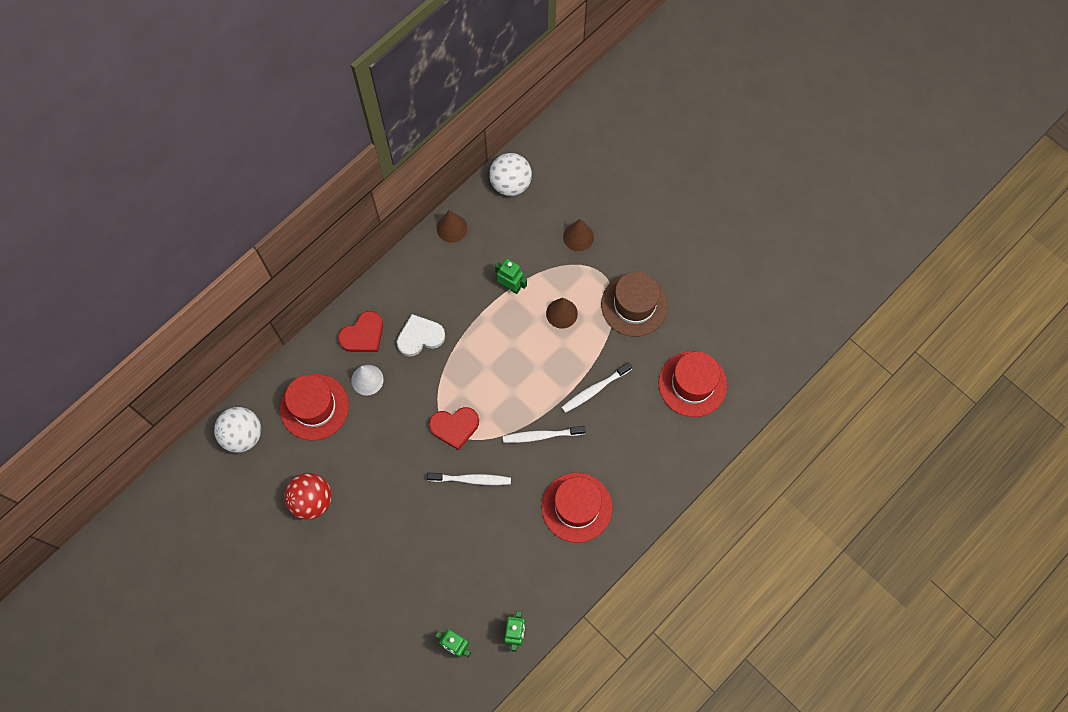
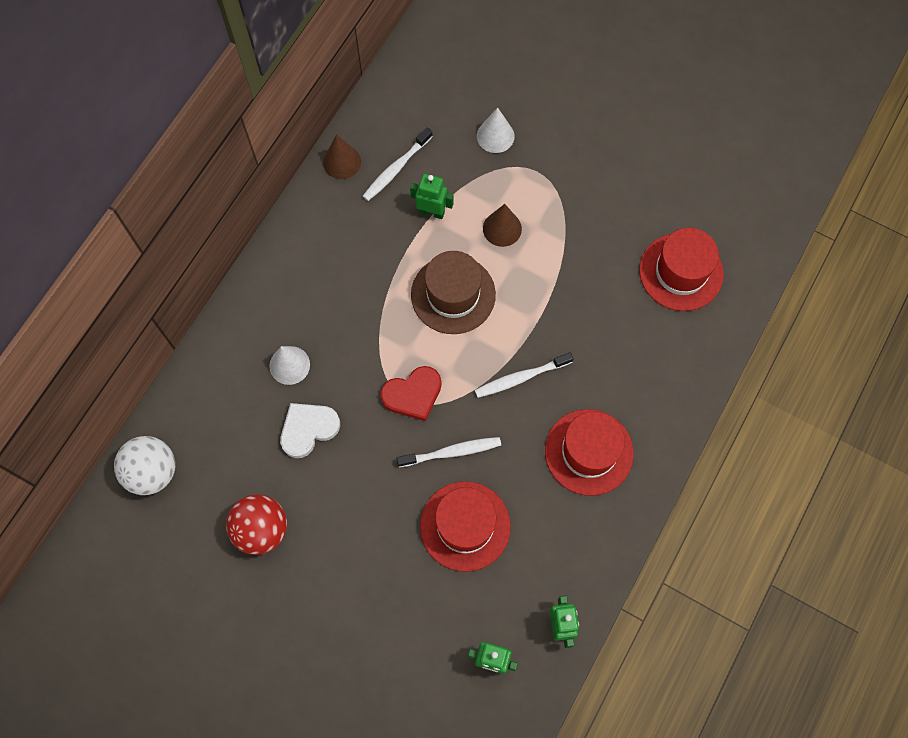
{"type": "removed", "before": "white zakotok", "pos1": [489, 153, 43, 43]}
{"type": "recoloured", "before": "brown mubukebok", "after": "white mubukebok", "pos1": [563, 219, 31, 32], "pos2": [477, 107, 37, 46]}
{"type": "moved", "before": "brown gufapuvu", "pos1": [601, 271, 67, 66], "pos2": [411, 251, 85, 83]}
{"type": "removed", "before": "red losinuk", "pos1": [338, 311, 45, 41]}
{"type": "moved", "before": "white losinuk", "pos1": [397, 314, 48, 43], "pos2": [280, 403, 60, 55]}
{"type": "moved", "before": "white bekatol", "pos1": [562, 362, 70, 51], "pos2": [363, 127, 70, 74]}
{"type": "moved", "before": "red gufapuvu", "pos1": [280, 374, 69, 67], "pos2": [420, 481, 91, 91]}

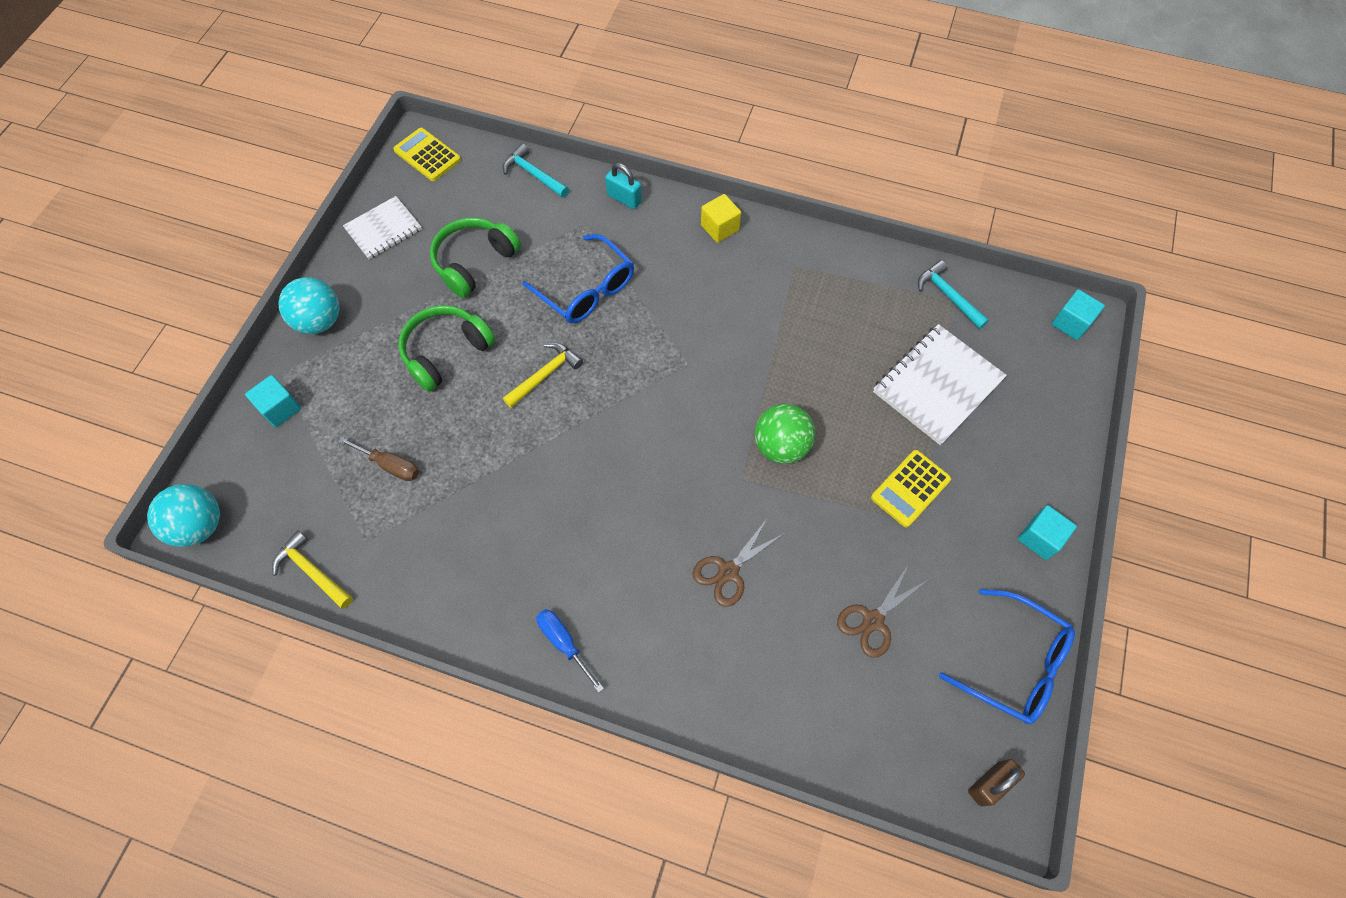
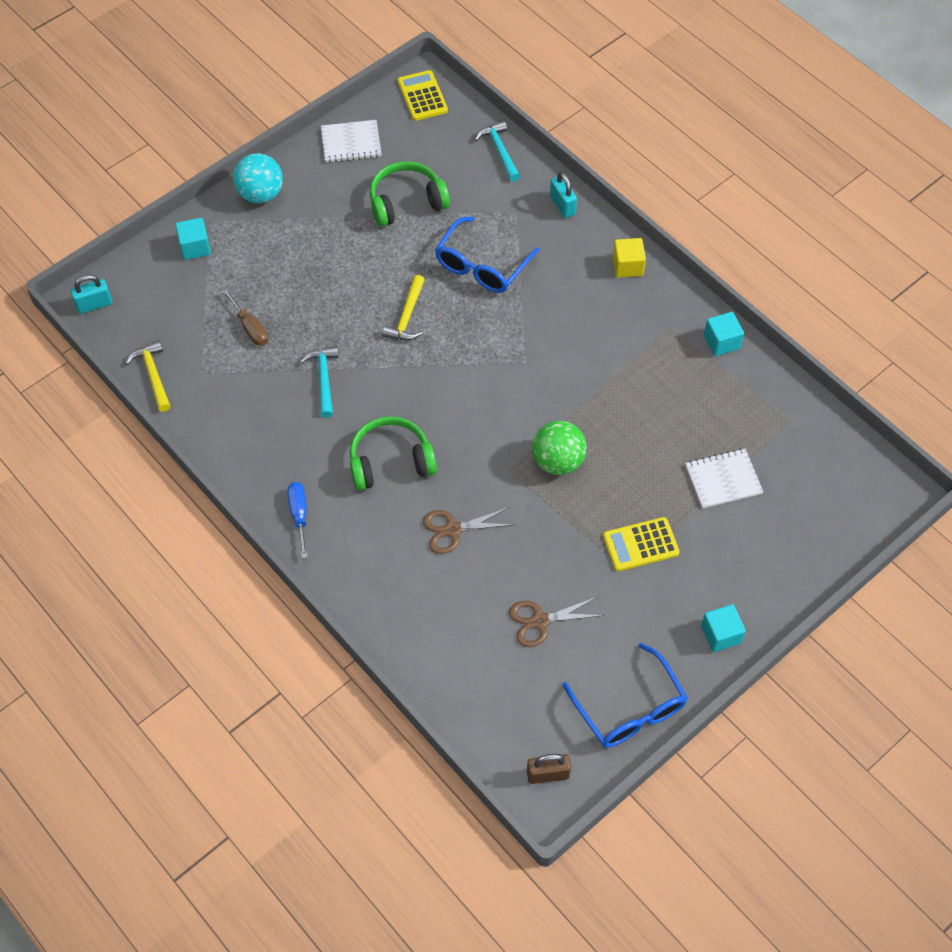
{"type": "turned", "before": "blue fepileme", "pos1": [522, 234, 112, 90], "pos2": [435, 217, 104, 76], "turn": 45}
{"type": "moved", "before": "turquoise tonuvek", "pos1": [918, 260, 71, 69], "pos2": [300, 346, 39, 72]}
{"type": "moved", "before": "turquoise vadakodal", "pos1": [1052, 289, 53, 51], "pos2": [704, 312, 40, 44]}
{"type": "moved", "before": "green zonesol", "pos1": [399, 305, 96, 87], "pos2": [350, 416, 87, 75]}
{"type": "resized", "before": "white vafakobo", "pos1": [873, 324, 134, 121], "pos2": [685, 449, 78, 60], "scale": 0.64}
{"type": "turned", "before": "yellow tonuvek", "pos1": [503, 343, 80, 65], "pos2": [382, 275, 43, 65], "turn": 120}
{"type": "replaced", "before": "turquoise zakotok", "after": "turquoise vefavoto", "pos1": [147, 484, 73, 63], "pos2": [70, 275, 42, 39]}

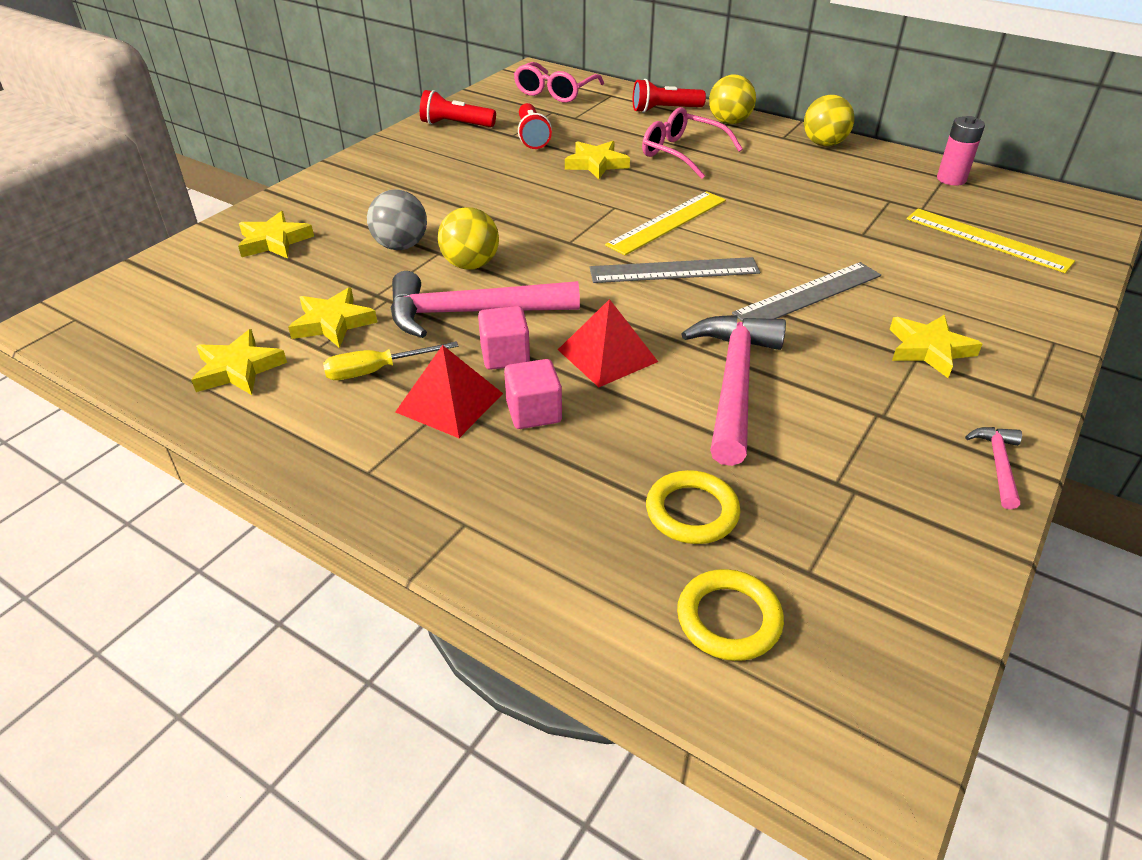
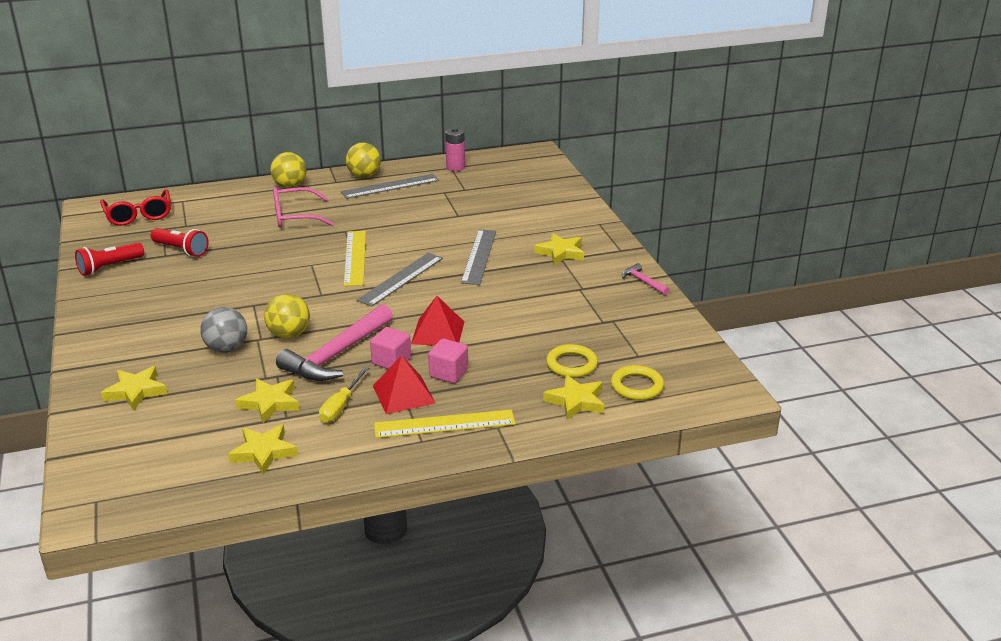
{"type": "recoloured", "before": "pink fepileme", "after": "red fepileme", "pos1": [514, 62, 90, 41], "pos2": [100, 189, 71, 37]}
{"type": "removed", "before": "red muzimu", "pos1": [633, 79, 73, 34]}
{"type": "moved", "before": "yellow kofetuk", "pos1": [565, 141, 65, 38], "pos2": [543, 375, 62, 45]}
{"type": "moved", "before": "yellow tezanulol", "pos1": [907, 208, 168, 65], "pos2": [374, 410, 142, 28]}
{"type": "removed", "before": "pink tonuvek", "pos1": [681, 315, 105, 151]}
{"type": "added", "after": "grey tezanulol", "pos2": [341, 174, 98, 25]}

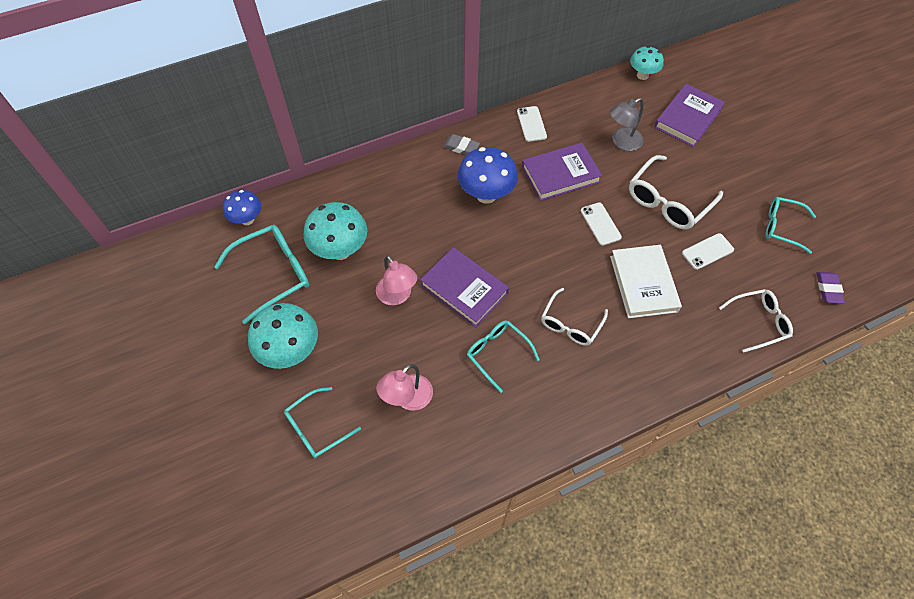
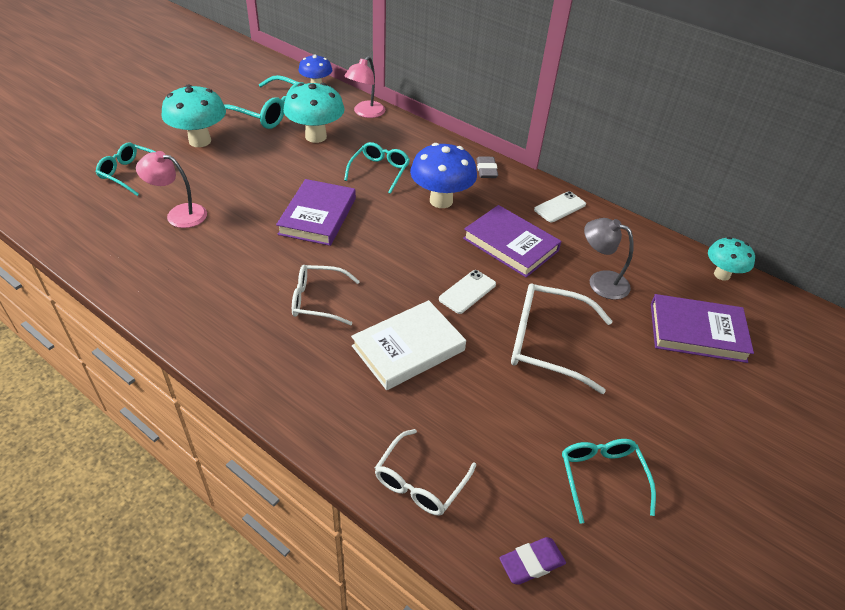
{"type": "removed", "before": "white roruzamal", "pos1": [682, 233, 52, 37]}
{"type": "moved", "before": "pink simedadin", "pos1": [376, 255, 41, 50], "pos2": [344, 56, 41, 62]}
{"type": "turned", "before": "white fepileme", "pos1": [719, 289, 74, 64], "pos2": [375, 429, 101, 87], "turn": 75}
{"type": "moved", "before": "turquoise fepileme", "pos1": [467, 320, 73, 73], "pos2": [344, 142, 66, 52]}

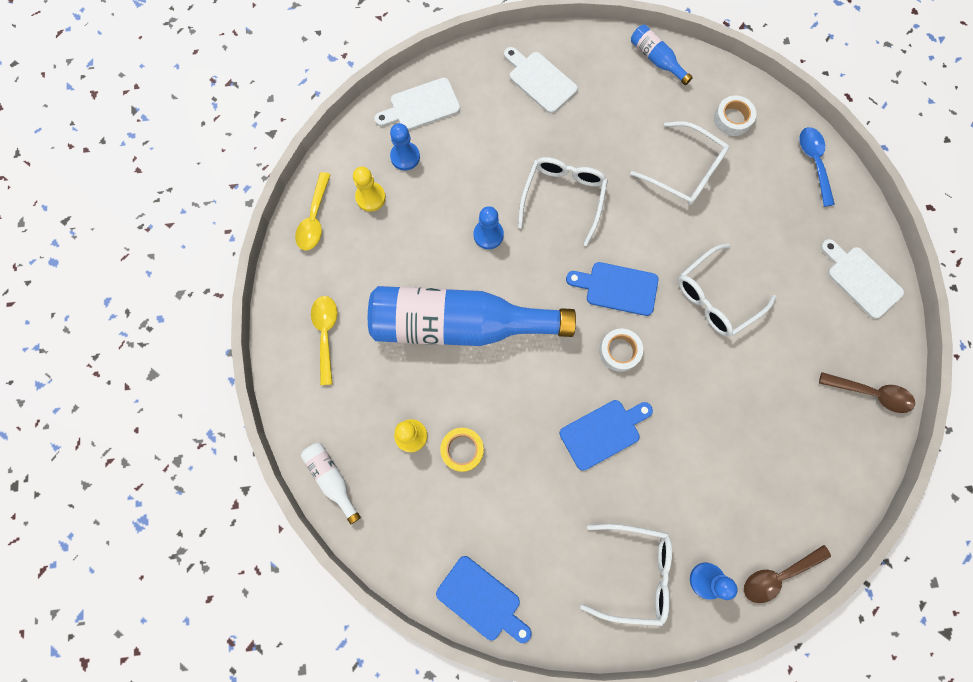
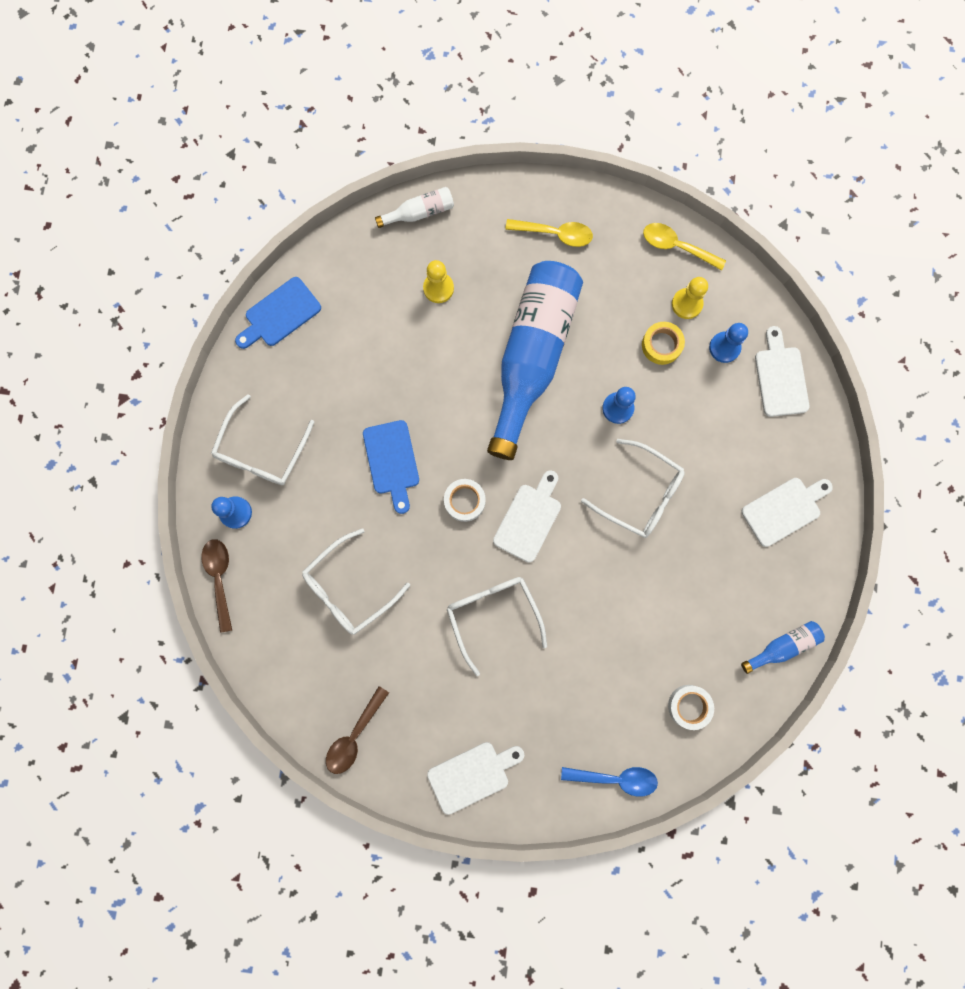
{"type": "moved", "before": "white fepileme", "pos1": [630, 121, 99, 84], "pos2": [302, 528, 108, 107]}
{"type": "recoloured", "before": "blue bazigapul", "after": "white bazigapul", "pos1": [566, 262, 92, 54], "pos2": [493, 470, 68, 93]}
{"type": "moved", "before": "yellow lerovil", "pos1": [440, 428, 44, 44], "pos2": [642, 322, 43, 43]}

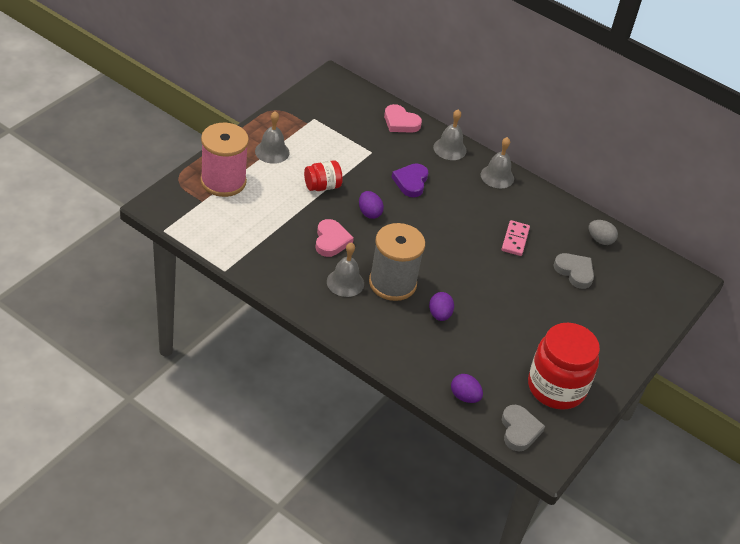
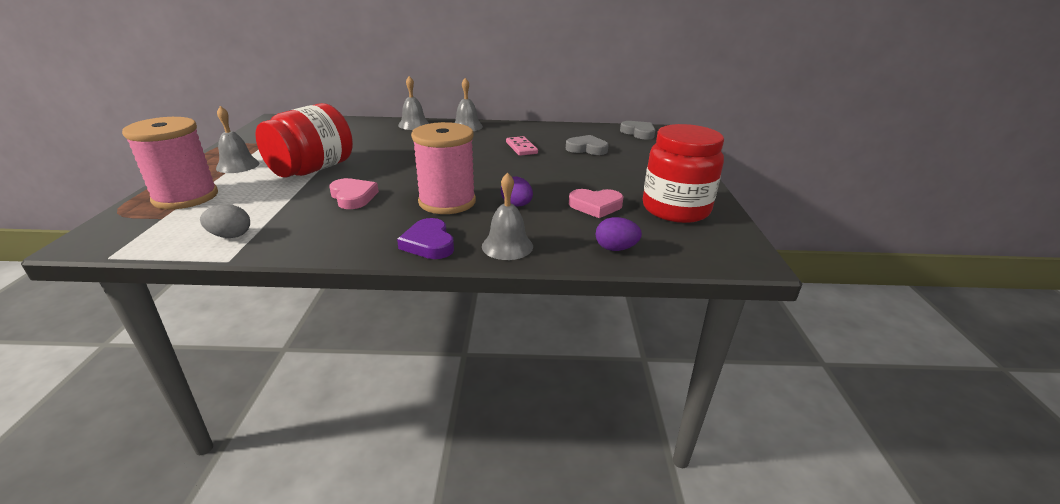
{"type": "moved", "before": "pink losinuk", "pos1": [384, 104, 38, 29], "pos2": [569, 189, 54, 29]}
{"type": "resized", "before": "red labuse", "pos1": [304, 160, 39, 31], "pos2": [255, 103, 98, 74], "scale": 1.93}
{"type": "moved", "before": "purple losinuk", "pos1": [392, 164, 36, 33], "pos2": [397, 218, 57, 41]}
{"type": "removed", "before": "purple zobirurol", "pos1": [359, 191, 25, 28]}
{"type": "moved", "before": "grey zobirurol", "pos1": [589, 220, 29, 25], "pos2": [200, 204, 50, 34]}
{"type": "recoloured", "before": "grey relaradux", "after": "pink relaradux", "pos1": [369, 223, 56, 78], "pos2": [411, 122, 65, 92]}
{"type": "moved", "before": "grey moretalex", "pos1": [327, 242, 37, 55], "pos2": [482, 173, 51, 87]}
{"type": "moved", "before": "grey losinuk", "pos1": [502, 405, 43, 46], "pos2": [620, 121, 35, 18]}

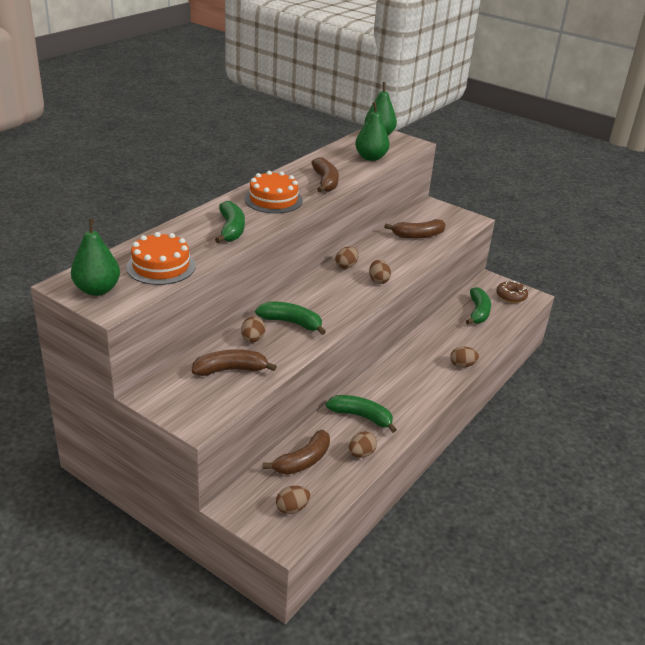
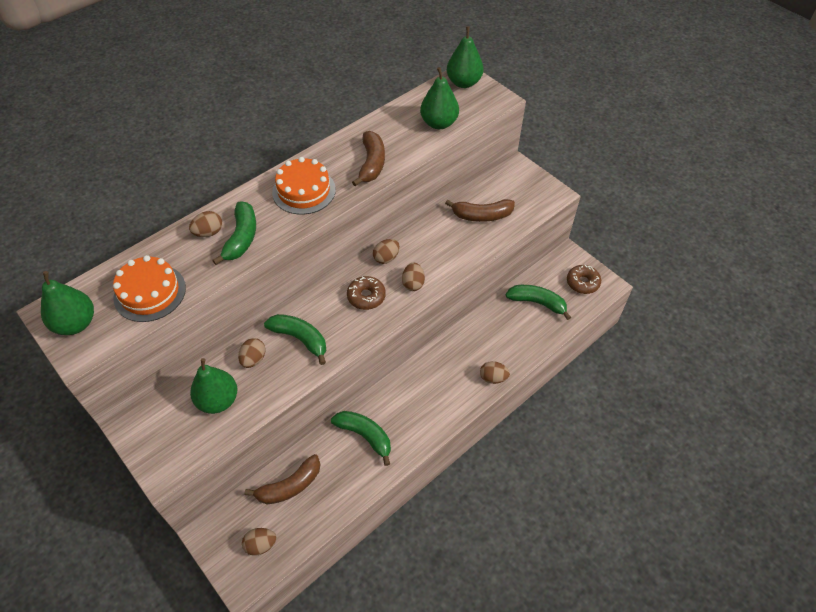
{"type": "turned", "before": "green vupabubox", "pos1": [466, 287, 25, 38], "pos2": [506, 285, 65, 35], "turn": -90}
{"type": "replaced", "before": "brown vupabubox", "after": "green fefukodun", "pos1": [192, 349, 85, 27], "pos2": [190, 358, 47, 56]}
{"type": "moved", "before": "brown zobirurol", "pos1": [349, 432, 28, 26], "pos2": [189, 211, 33, 26]}
{"type": "added", "after": "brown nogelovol", "pos2": [347, 276, 39, 34]}

